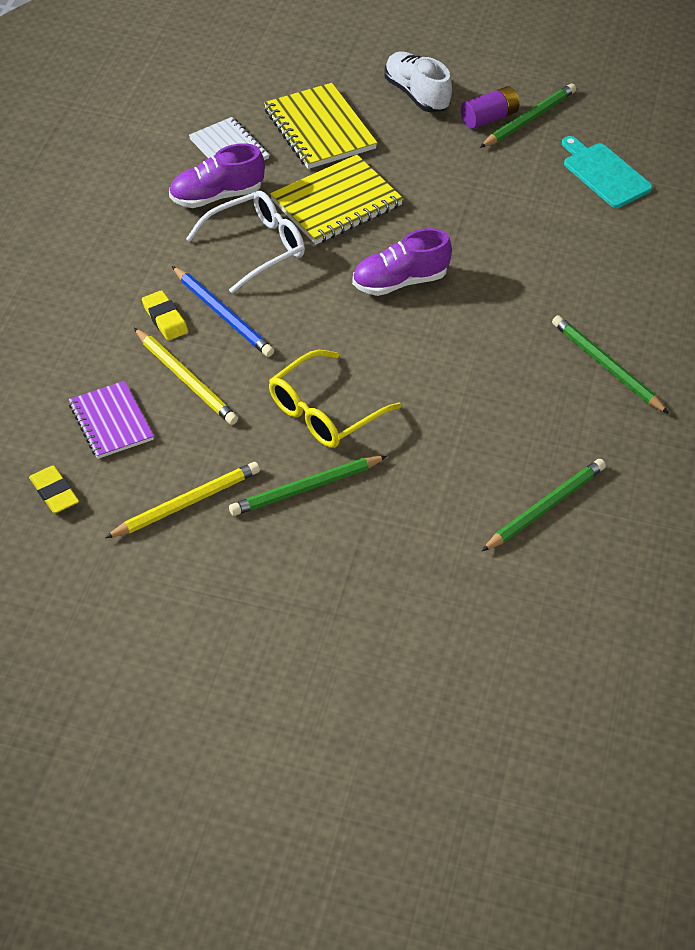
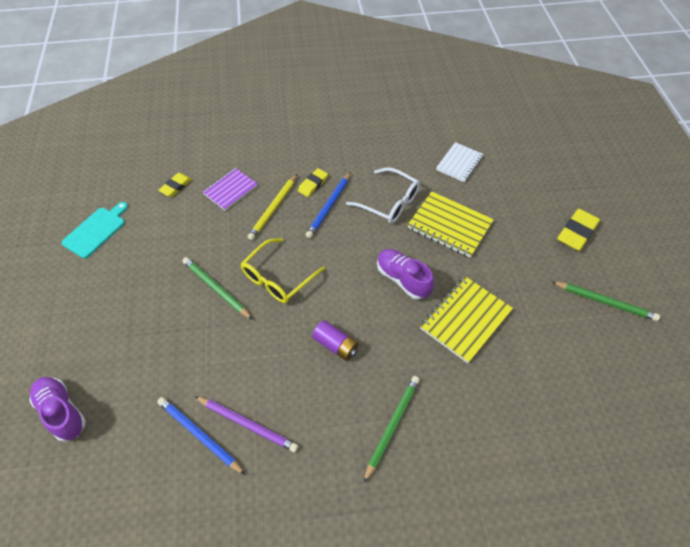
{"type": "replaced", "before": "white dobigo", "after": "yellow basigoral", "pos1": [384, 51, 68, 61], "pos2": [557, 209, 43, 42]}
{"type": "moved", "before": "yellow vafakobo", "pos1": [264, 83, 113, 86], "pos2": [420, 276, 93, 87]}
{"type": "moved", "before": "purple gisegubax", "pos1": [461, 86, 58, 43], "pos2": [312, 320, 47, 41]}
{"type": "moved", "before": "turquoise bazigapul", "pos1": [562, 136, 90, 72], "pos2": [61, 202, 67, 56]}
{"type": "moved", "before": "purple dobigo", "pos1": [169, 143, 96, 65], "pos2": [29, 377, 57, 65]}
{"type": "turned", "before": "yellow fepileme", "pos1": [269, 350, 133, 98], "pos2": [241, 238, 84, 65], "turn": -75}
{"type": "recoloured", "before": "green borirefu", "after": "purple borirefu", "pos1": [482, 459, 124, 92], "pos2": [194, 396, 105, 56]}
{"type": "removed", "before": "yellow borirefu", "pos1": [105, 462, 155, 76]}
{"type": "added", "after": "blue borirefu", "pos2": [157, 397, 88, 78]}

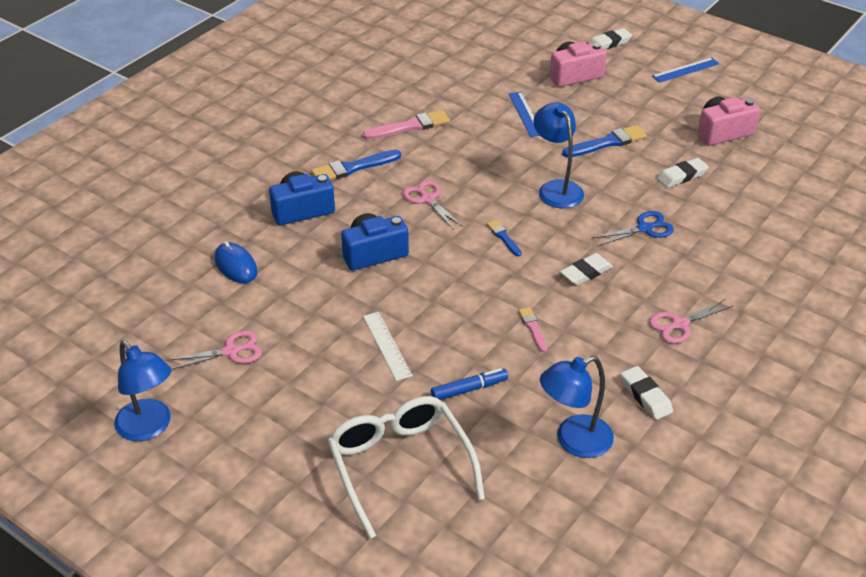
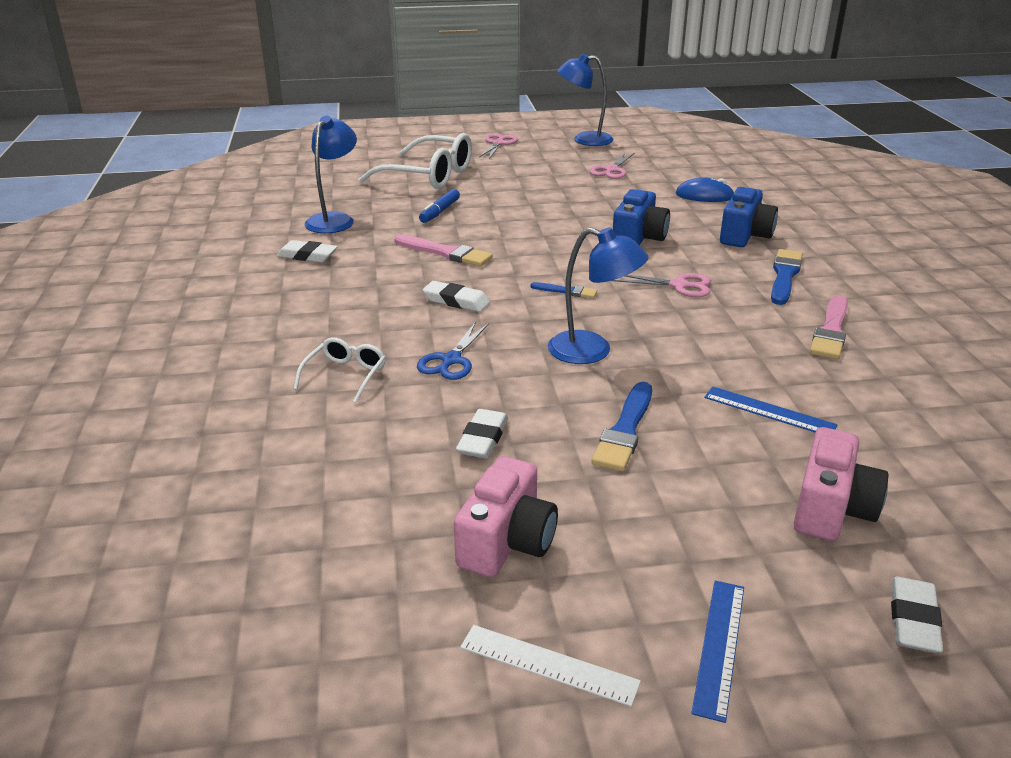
{"type": "turned", "before": "white basigoral", "pos1": [560, 253, 53, 33], "pos2": [423, 281, 67, 31], "turn": -75}
{"type": "moved", "before": "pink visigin", "pos1": [649, 299, 85, 45], "pos2": [479, 133, 39, 26]}
{"type": "resized", "before": "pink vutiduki", "pos1": [518, 307, 29, 45], "pos2": [394, 234, 99, 33], "scale": 1.76}
{"type": "moved", "before": "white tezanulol", "pos1": [363, 312, 50, 69], "pos2": [460, 625, 181, 82]}
{"type": "added", "after": "white fepileme", "pos2": [294, 337, 92, 66]}

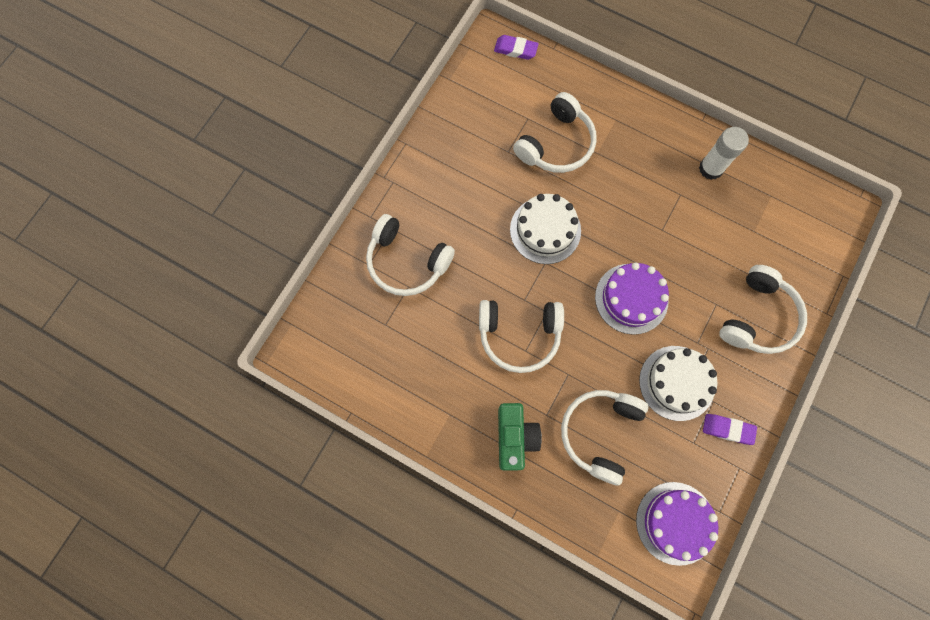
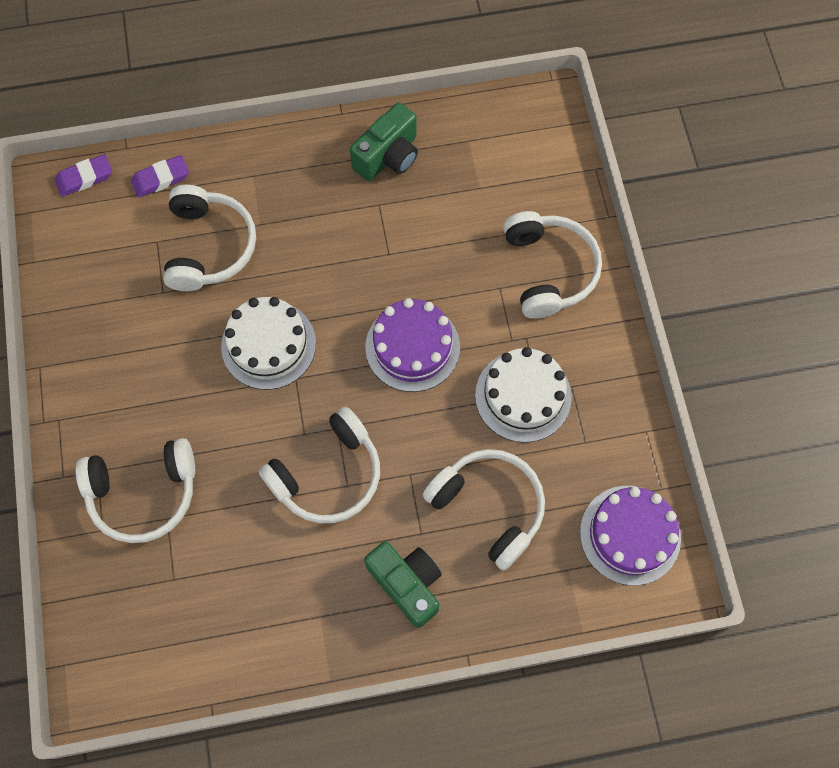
{"type": "replaced", "before": "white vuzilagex", "after": "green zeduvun", "pos1": [699, 127, 50, 53], "pos2": [350, 102, 68, 79]}
{"type": "turned", "before": "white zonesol", "pos1": [561, 390, 88, 96], "pos2": [423, 449, 122, 121], "turn": 150}
{"type": "moved", "before": "purple basigoral", "pos1": [703, 414, 54, 31], "pos2": [131, 155, 58, 43]}

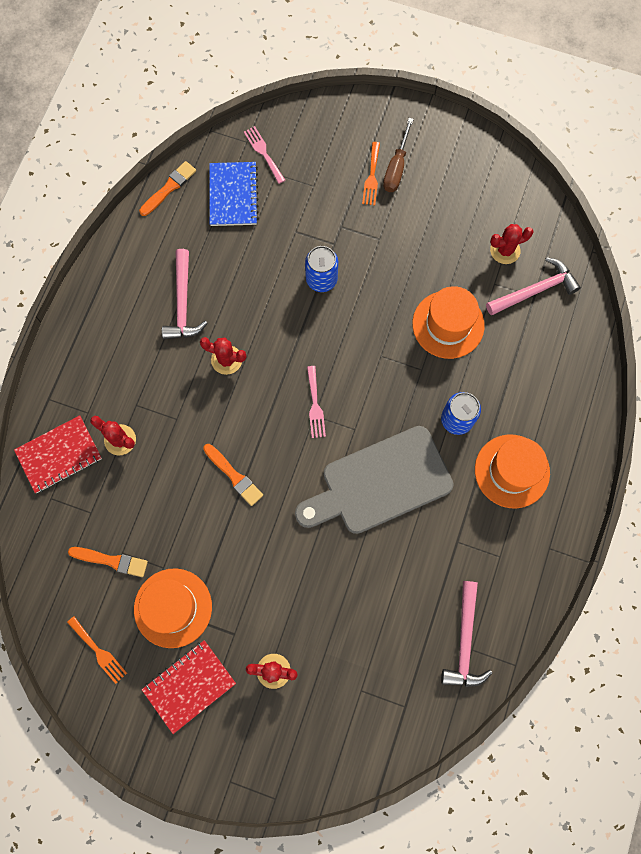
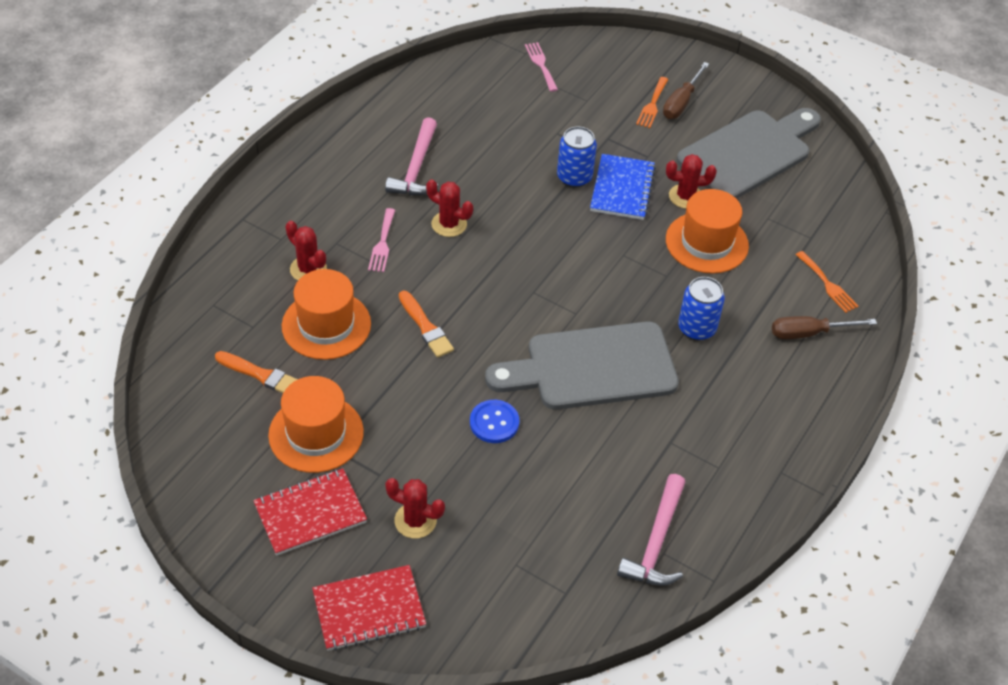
{"type": "removed", "before": "orange vutiduki", "pos1": [139, 161, 57, 55]}
{"type": "moved", "before": "blue vafakobo", "pos1": [209, 162, 50, 64], "pos2": [590, 154, 66, 66]}
{"type": "moved", "before": "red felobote", "pos1": [490, 224, 44, 40], "pos2": [666, 154, 51, 55]}
{"type": "removed", "before": "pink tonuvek", "pos1": [486, 257, 95, 58]}
{"type": "moved", "before": "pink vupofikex", "pos1": [307, 366, 19, 72], "pos2": [368, 208, 27, 64]}
{"type": "moved", "before": "red vafakobo", "pos1": [14, 415, 88, 78], "pos2": [312, 565, 114, 86]}
{"type": "moved", "before": "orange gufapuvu", "pos1": [475, 435, 75, 73], "pos2": [282, 269, 89, 91]}
{"type": "moved", "before": "orange vupofikex", "pos1": [67, 616, 60, 68], "pos2": [796, 251, 63, 62]}
{"type": "added", "after": "grey bazigapul", "pos2": [676, 108, 145, 91]}
{"type": "added", "after": "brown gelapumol", "pos2": [772, 316, 105, 23]}
{"type": "added", "after": "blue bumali", "pos2": [470, 400, 49, 43]}

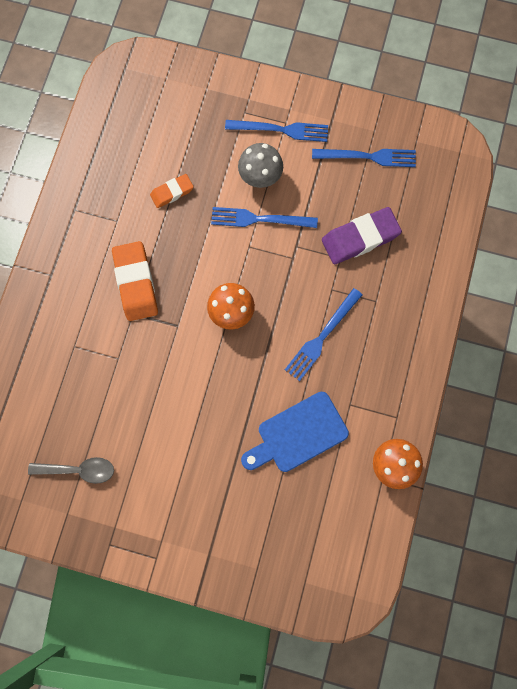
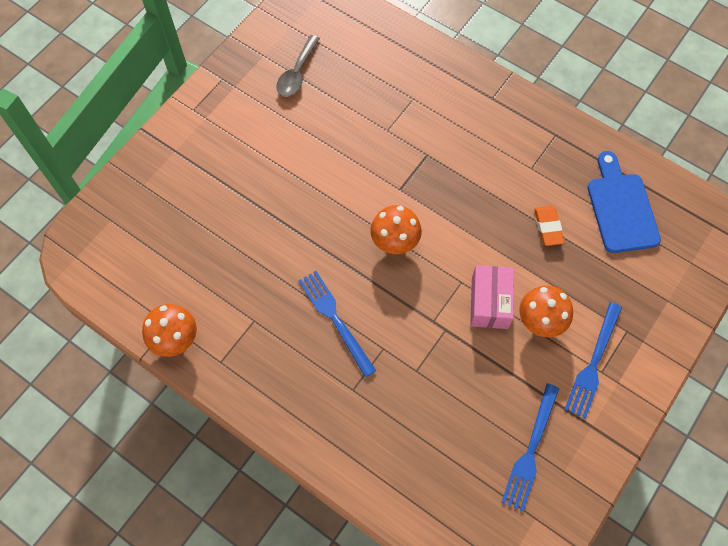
{"type": "recoloured", "before": "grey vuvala", "after": "orange vuvala", "pos1": [238, 143, 45, 45], "pos2": [519, 285, 54, 52]}
{"type": "replaced", "before": "blue vupofikex", "after": "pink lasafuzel", "pos1": [211, 207, 107, 21], "pos2": [470, 265, 44, 64]}
{"type": "removed", "before": "purple basigoral", "pos1": [322, 207, 80, 57]}
{"type": "removed", "before": "orange basigoral", "pos1": [112, 241, 46, 80]}
{"type": "moved", "before": "blue bazigapul", "pos1": [241, 392, 108, 80], "pos2": [587, 151, 74, 102]}

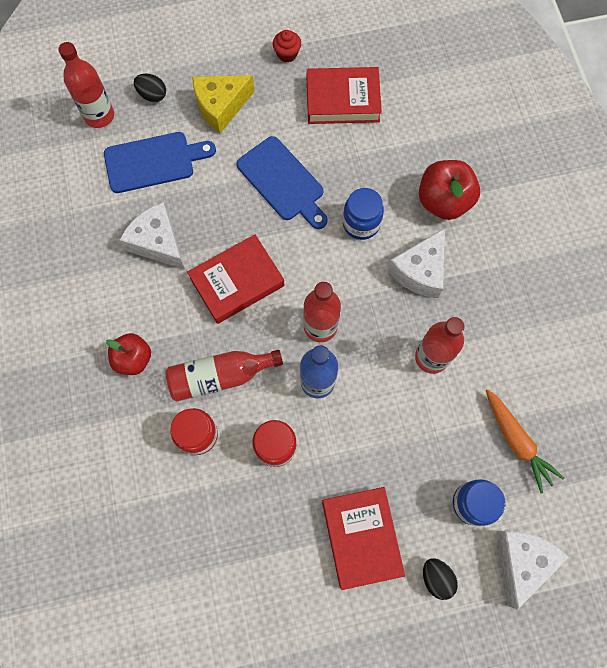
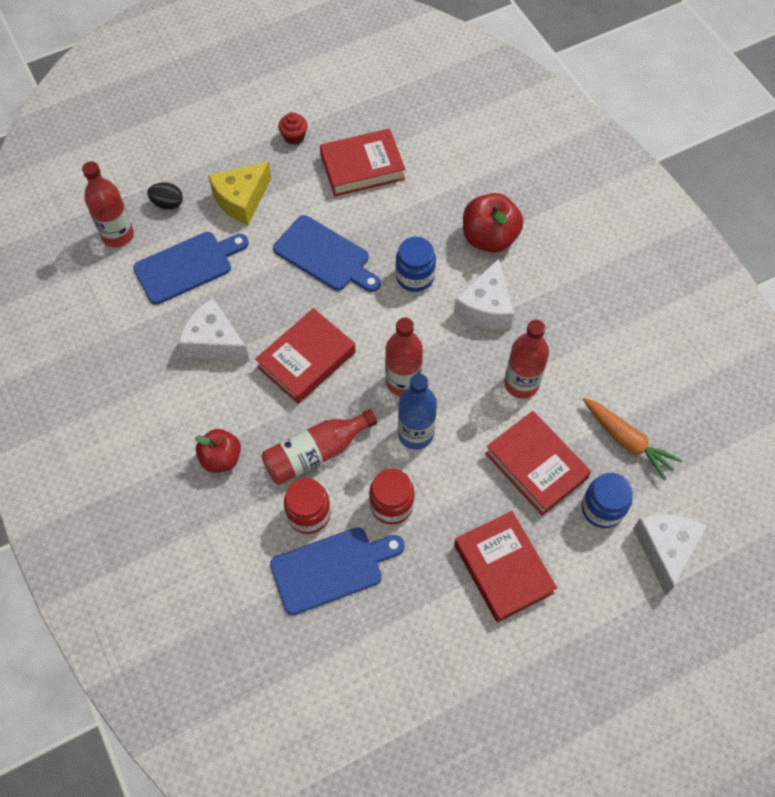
{"type": "removed", "before": "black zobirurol", "pos1": [423, 558, 35, 42]}
{"type": "added", "after": "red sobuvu", "pos2": [485, 411, 106, 104]}
{"type": "added", "after": "blue bazigapul", "pos2": [270, 527, 135, 88]}

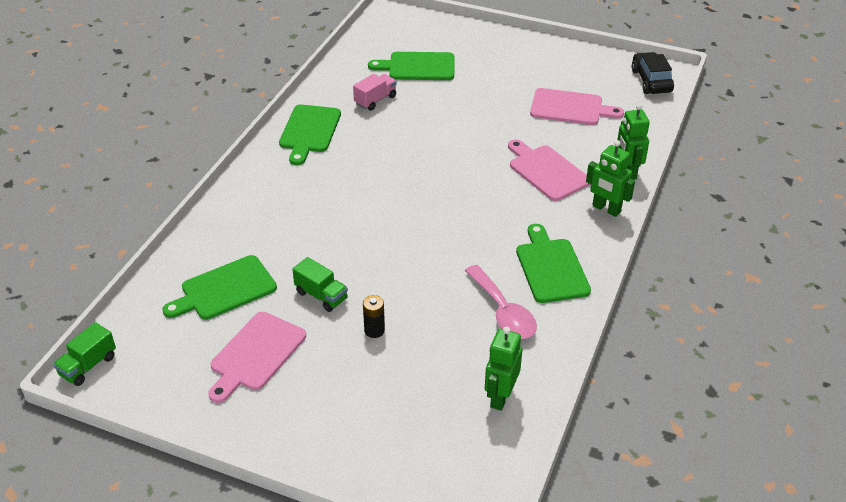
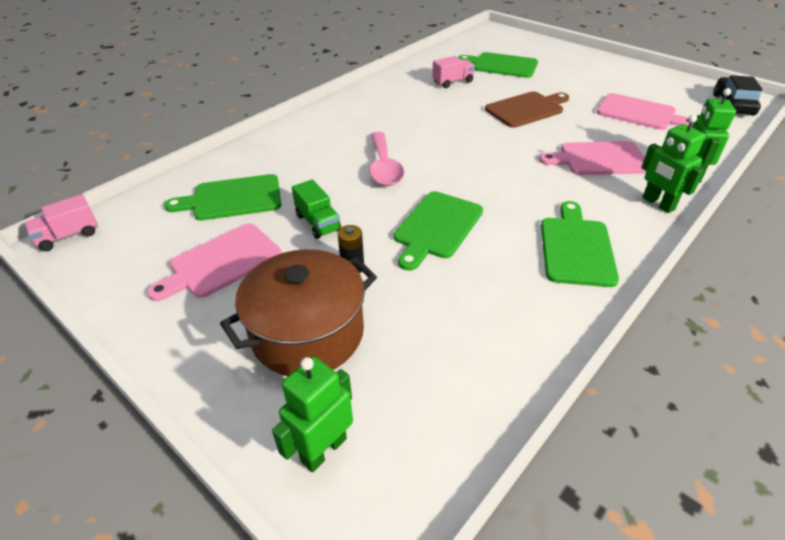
{"type": "moved", "before": "green bazigapul", "pos1": [279, 104, 62, 61], "pos2": [394, 191, 89, 80]}
{"type": "turned", "before": "pink bazigapul", "pos1": [508, 139, 82, 62], "pos2": [539, 141, 107, 34], "turn": -75}
{"type": "moved", "before": "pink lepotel", "pos1": [465, 265, 72, 74], "pos2": [370, 132, 34, 54]}
{"type": "recoloured", "before": "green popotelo", "after": "pink popotelo", "pos1": [53, 322, 63, 64], "pos2": [24, 194, 74, 57]}
{"type": "moved", "before": "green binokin", "pos1": [485, 326, 37, 85], "pos2": [272, 356, 81, 116]}
{"type": "added", "after": "brown bazigapul", "pos2": [485, 91, 84, 37]}
{"type": "added", "after": "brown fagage", "pos2": [220, 249, 157, 127]}

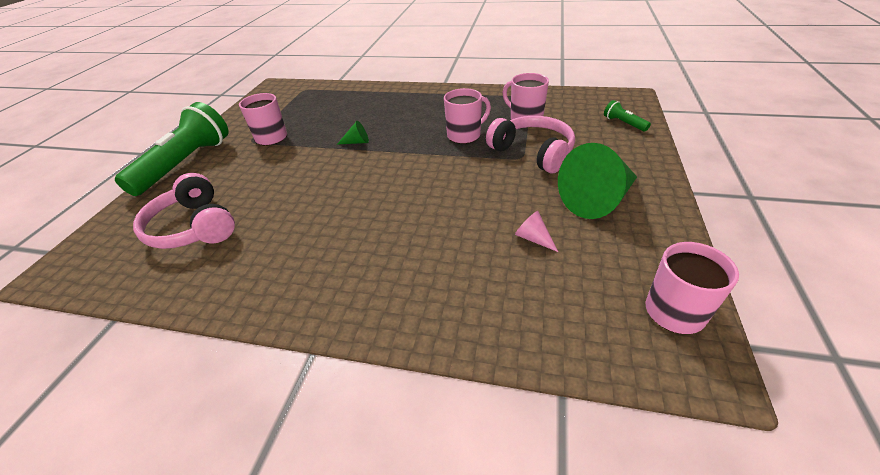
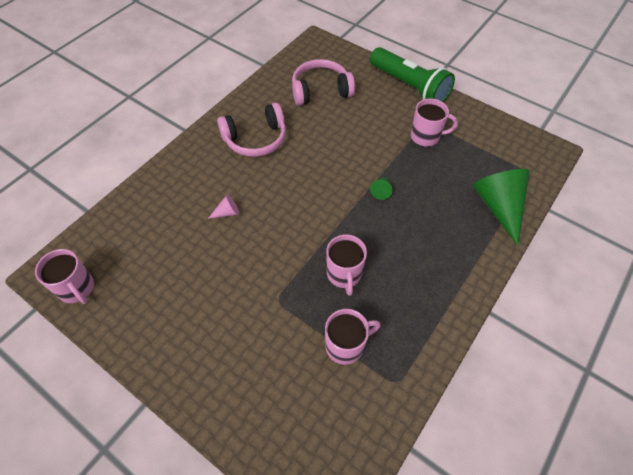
{"type": "removed", "before": "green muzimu", "pos1": [604, 100, 47, 32]}
{"type": "moved", "before": "pink zonesol", "pos1": [486, 116, 89, 57], "pos2": [217, 103, 69, 54]}
{"type": "moved", "before": "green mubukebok", "pos1": [558, 143, 79, 76], "pos2": [473, 169, 57, 77]}
{"type": "moved", "before": "pink mubukebok", "pos1": [515, 211, 43, 41], "pos2": [208, 194, 31, 25]}

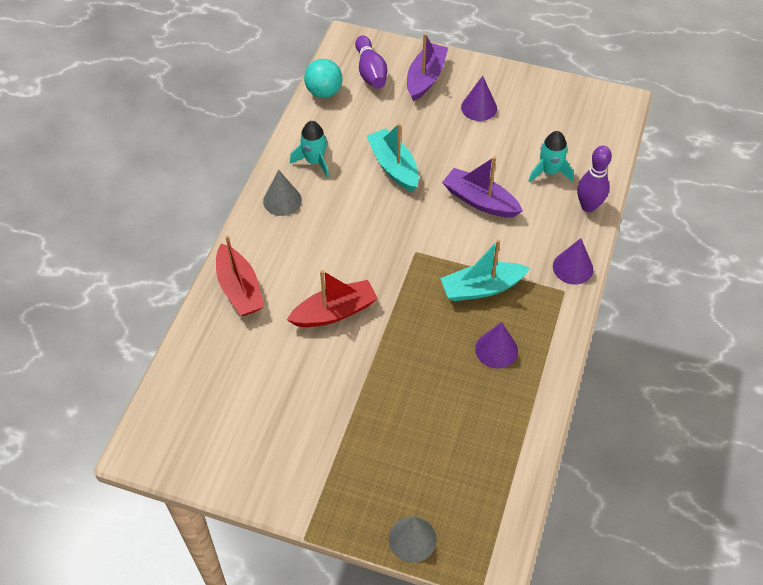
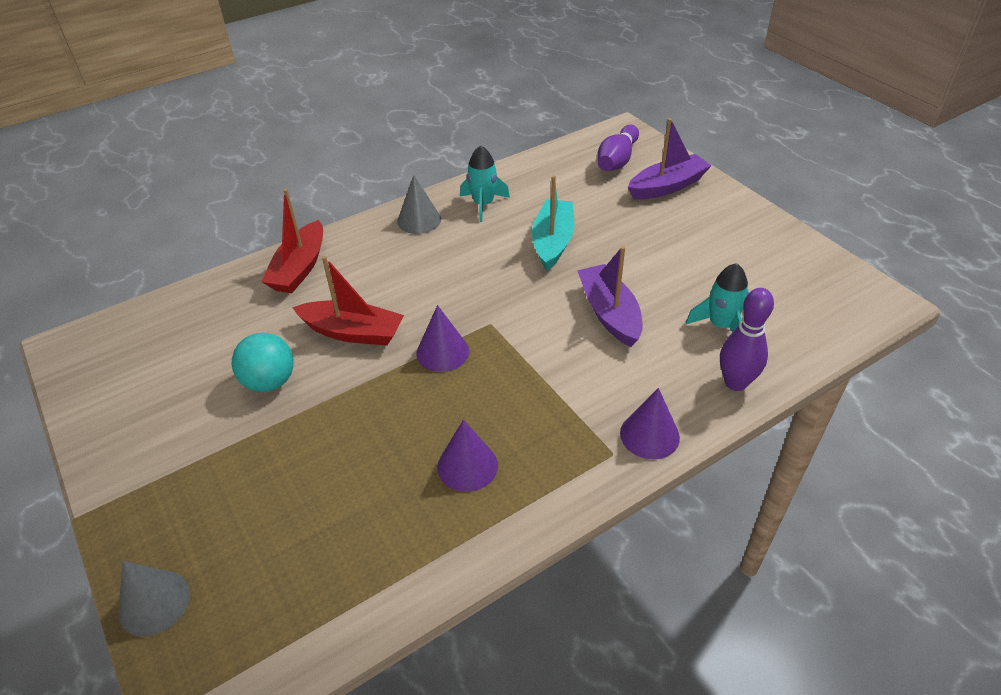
{"type": "moved", "before": "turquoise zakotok", "pos1": [304, 59, 38, 39], "pos2": [232, 333, 62, 59]}
{"type": "moved", "before": "purple mubukebok", "pos1": [461, 76, 36, 45], "pos2": [416, 305, 53, 67]}
{"type": "removed", "before": "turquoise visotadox", "pos1": [440, 240, 90, 61]}

